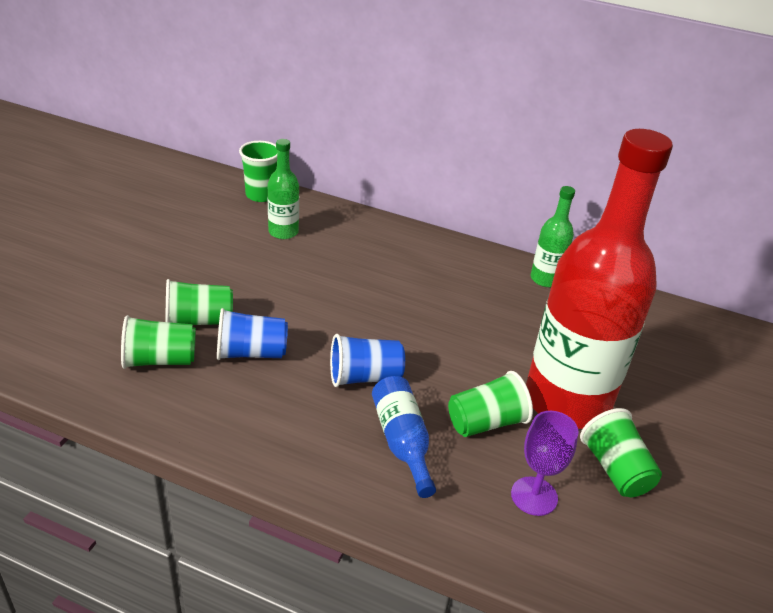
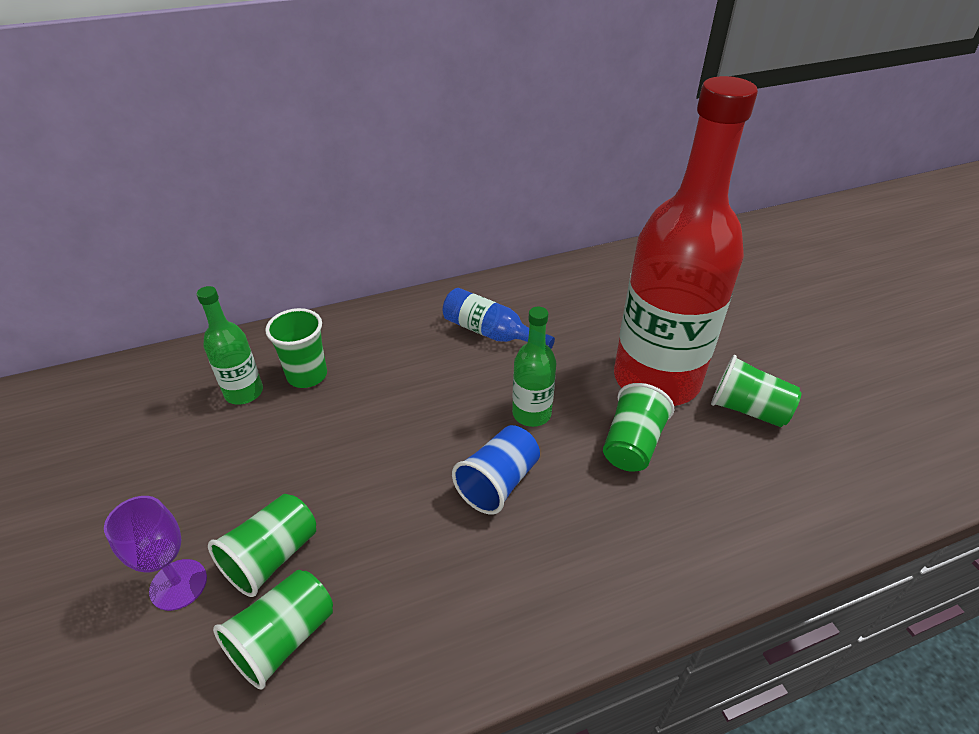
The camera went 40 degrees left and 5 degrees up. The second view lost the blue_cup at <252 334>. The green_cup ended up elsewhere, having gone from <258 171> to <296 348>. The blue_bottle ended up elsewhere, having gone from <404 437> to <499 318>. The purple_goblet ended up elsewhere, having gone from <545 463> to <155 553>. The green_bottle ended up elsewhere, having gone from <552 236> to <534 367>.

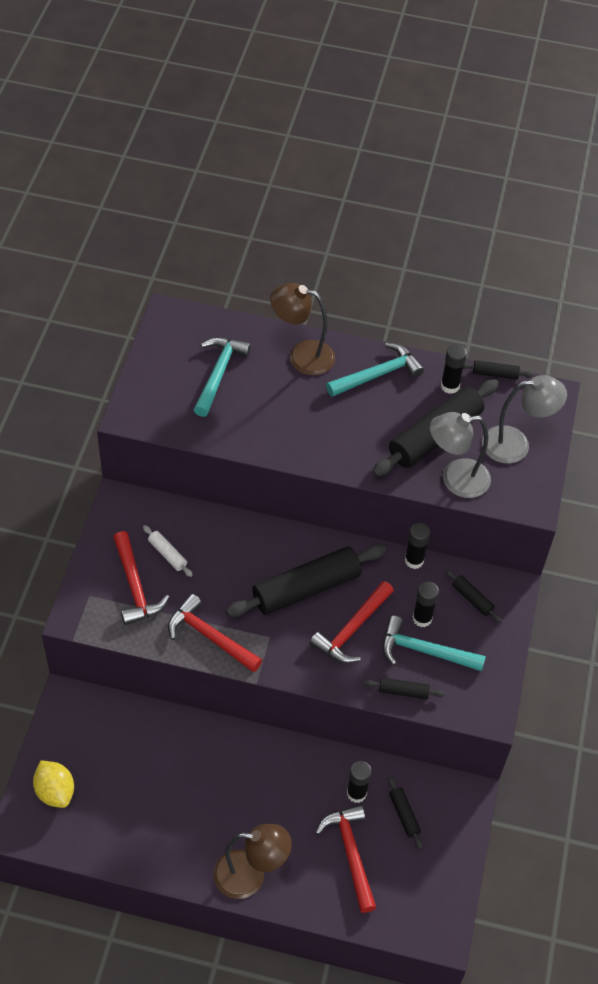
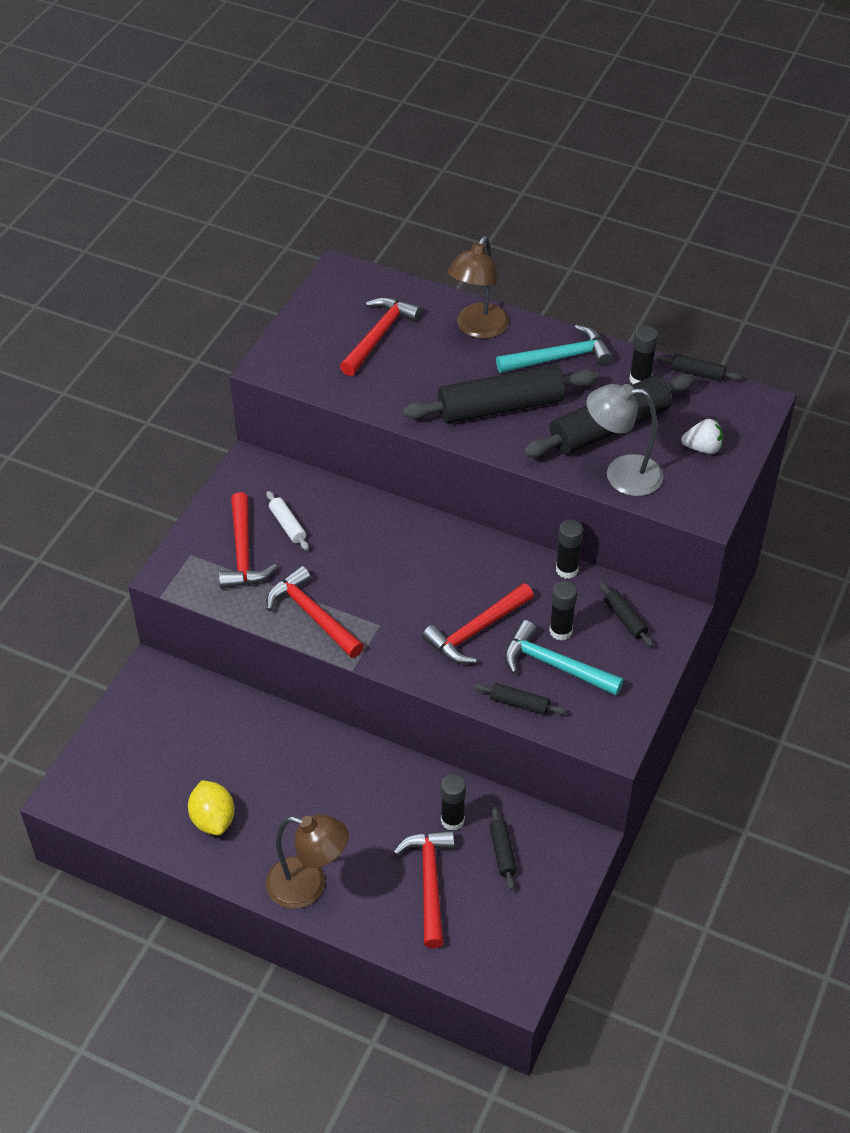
The camera went 15 degrees right and 5 degrees down. The yellow_lemon ended up elsewhere, having gone from <53 784> to <211 807>. What was the turquoise_hammer at <222 377> turned into the red_hammer at <381 336>. The black_rolling_pin ended up elsewhere, having gone from <306 581> to <501 394>. The brown_lamp at <302 329> ended up facing another way, 90 degrees counterclockwise from before. Where the grey_lamp stood at <524 419>, the white_strawberry came to stand at <702 436>.

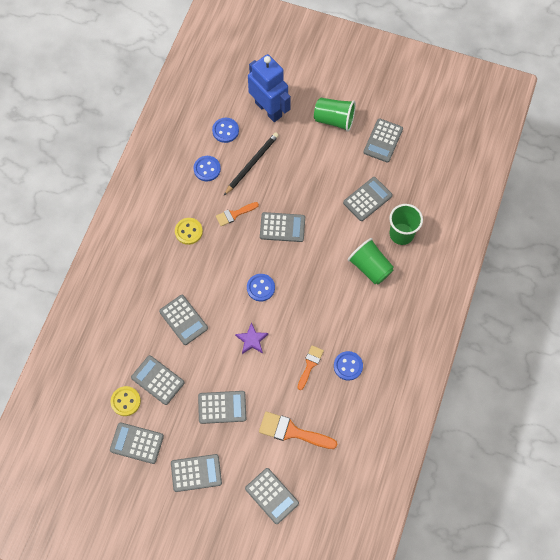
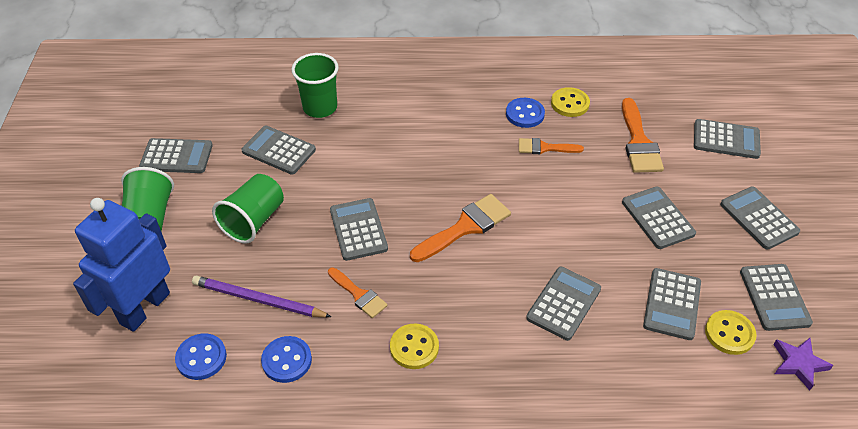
The camera went 110 degrees left and 20 degrees down. What was the black_pencil at <251 163> turned into the purple_pencil at <262 296>. The purple_star ended up elsewhere, having gone from <251 338> to <803 364>. The grey_calculator at <272 496> ended up facing another way, 75 degrees clockwise from before. Where the blue_button stood at <261 287>, the orange_brush came to stand at <460 228>. The green_cup ended up elsewhere, having gone from <371 261> to <248 209>. The second view gained the yellow_button at <570 102>.

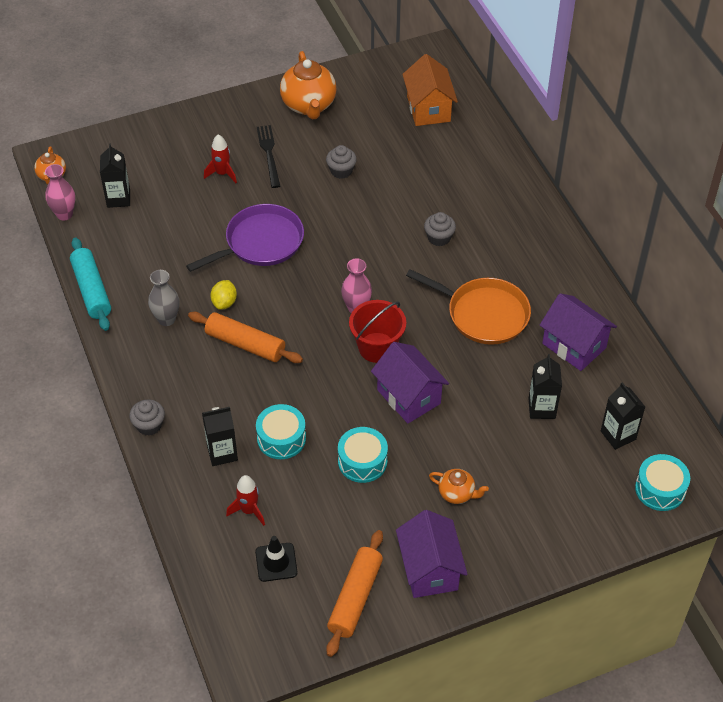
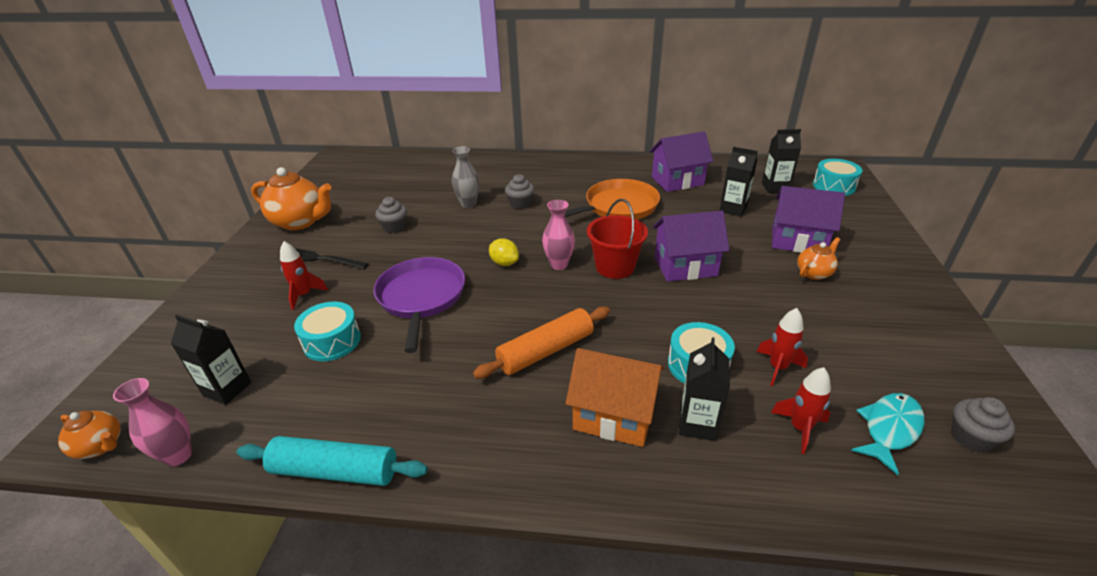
The camera went 60 degrees left and 15 degrees down. The grey_cupcake ended up elsewhere, having gone from <147 417> to <983 424>. The grey_vase ended up elsewhere, having gone from <163 298> to <465 177>. The yellow_lemon ended up elsewhere, having gone from <223 295> to <504 252>. Where the black_traffic_cone stood at <276 559>, the turquoise_fish came to stand at <888 434>. The second view lost the orange_rolling_pin at <354 593>. The turquoise_drum ended up elsewhere, having gone from <363 455> to <327 331>. The purple_house ended up elsewhere, having gone from <432 554> to <808 219>. The orange_house ended up elsewhere, having gone from <430 90> to <615 397>. The second view gained the red_rocket at <782 347>.

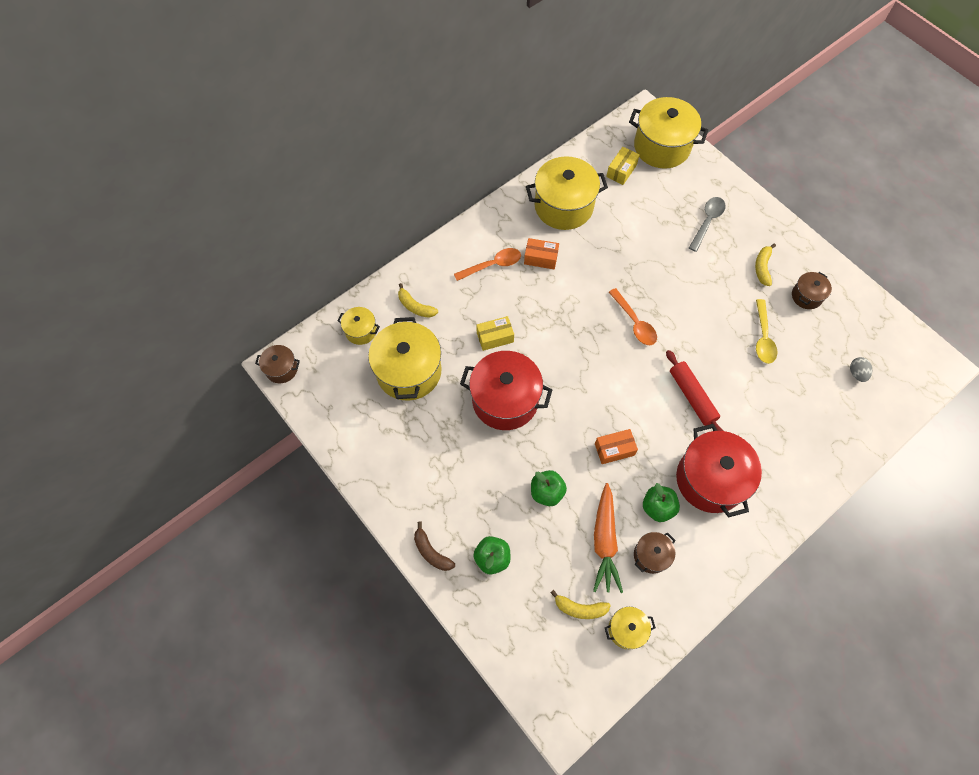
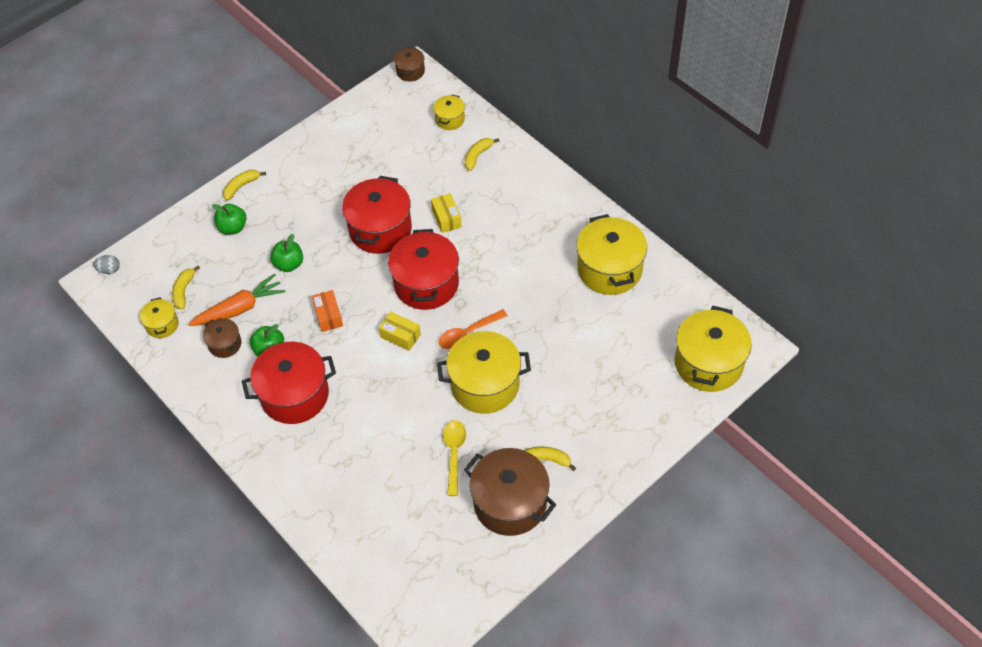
The camera went 90 degrees right and 10 degrees down. The yellow_pot ended up elsewhere, having gone from <405 358> to <484 372>. What was the brown_banana at <434 546> turned into the yellow_banana at <244 185>. The second view lost the orange_spoon at <487 264>. The second view lost the orange_box at <541 253>. The orange_carrot at <608 538> ended up facing another way, 150 degrees clockwise from before. The yellow_box ended up elsewhere, having gone from <623 166> to <400 331>. The second view lost the red_rolling_pin at <694 390>. The second view lost the grey_spoon at <707 224>. The yellow_spoon at <766 331> ended up facing another way, 90 degrees clockwise from before. The size of the brown_pot at <812 290> changed by a factor of 2.01. The grey_egg ended up elsewhere, having gone from <861 369> to <106 264>. The second view gained the red_pot at <423 269>.

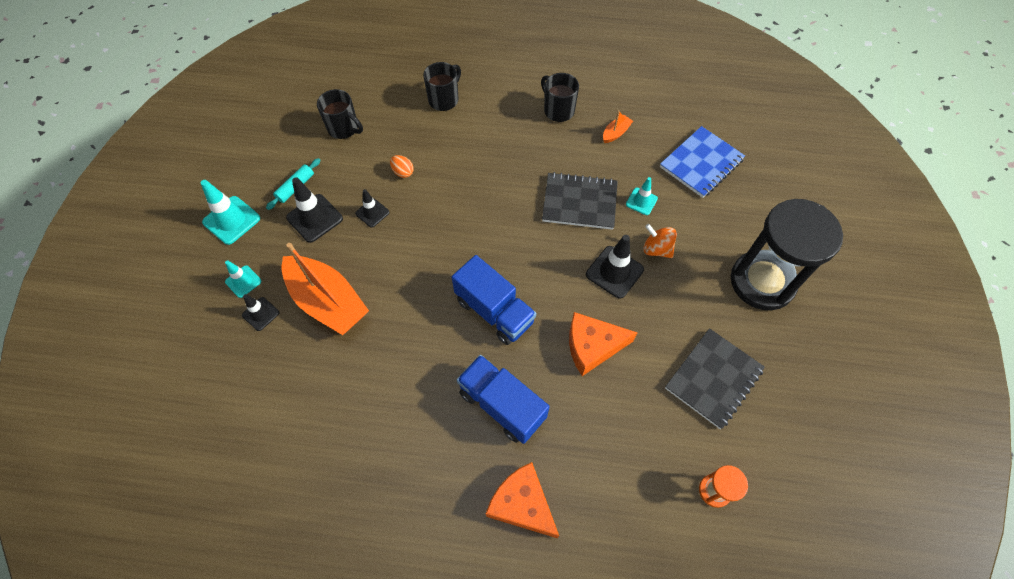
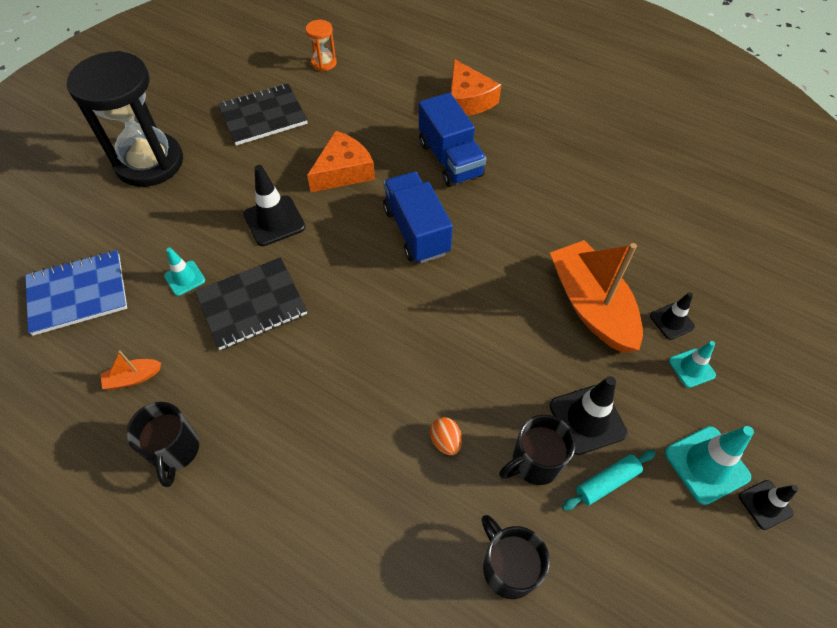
The camera went 155 degrees left and 5 degrees down. The black_traffic_cone ended up elsewhere, having gone from <372 208> to <768 505>. The black_mug ended up elsewhere, having gone from <442 86> to <537 450>. The black_notebook at <580 201> ended up facing another way, 60 degrees counterclockwise from before. The orange_cheese at <603 344> ended up facing another way, 60 degrees counterclockwise from before. The second view lost the orange_spinning_top at <660 241>.

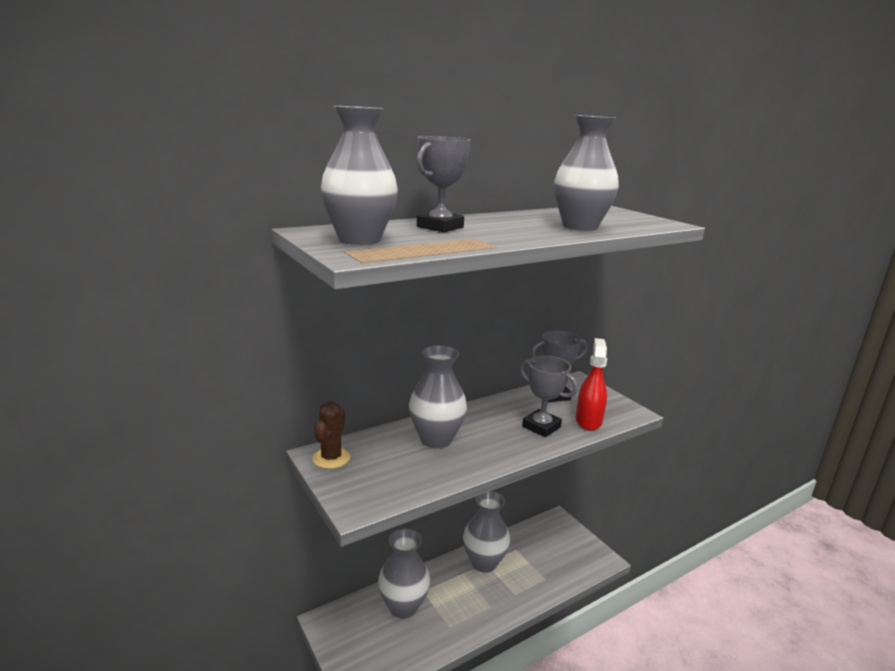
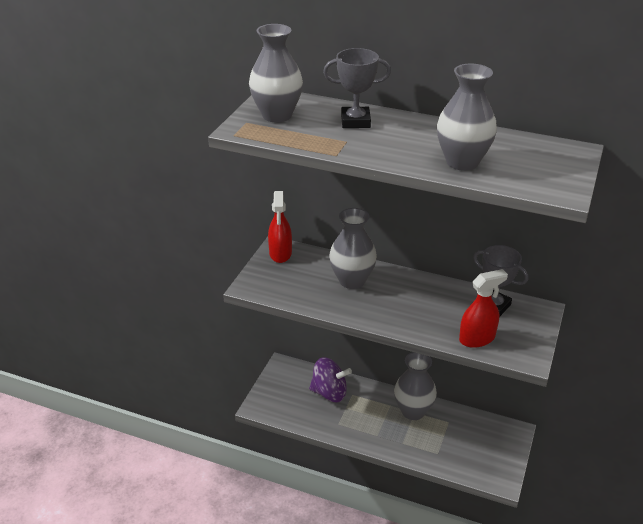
The camera went 55 degrees right and 15 degrees up. Where the brown_cactus stood at <331 435>, the red_spray_bottle came to stand at <280 227>. Where the grey_vase stood at <404 573>, the purple_spinning_top came to stand at <330 379>. The second view lost the grey_trophy at <549 396>.

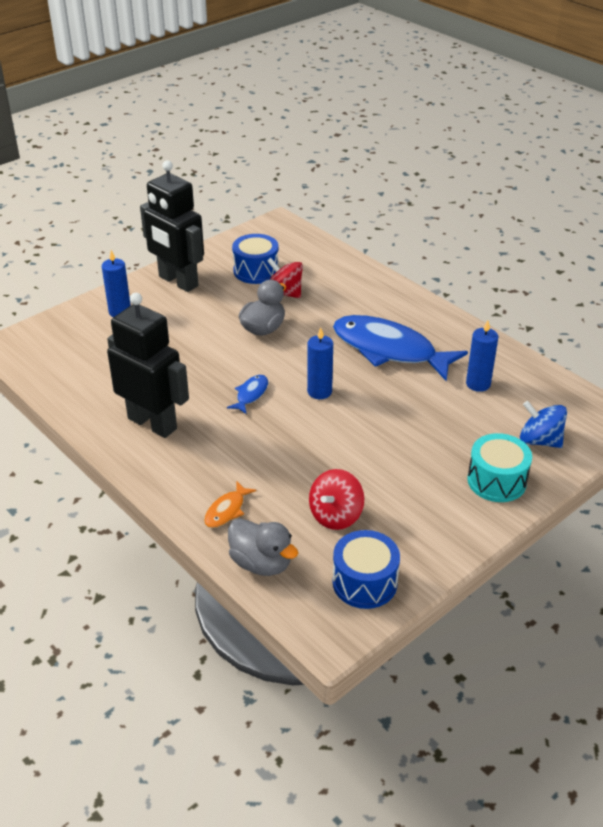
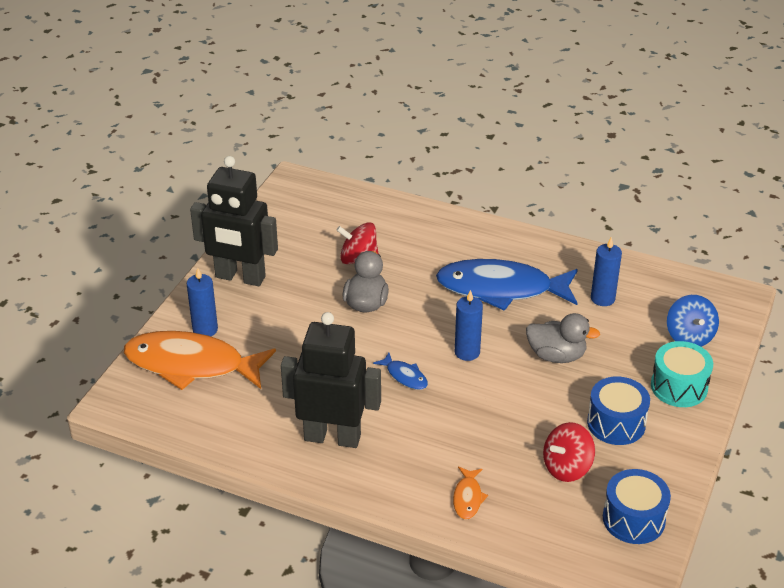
The camera went 25 degrees left and 0 degrees up. The blue_fish at <247 394> ended up facing another way, 135 degrees clockwise from before. The grey_duck ended up elsewhere, having gone from <263 547> to <563 338>. The blue_drum ended up elsewhere, having gone from <255 259> to <618 410>. The red_spinning_top at <336 499> ended up facing another way, 45 degrees clockwise from before. The blue_spinning_top at <543 424> ended up facing another way, 105 degrees counterclockwise from before. The second view gained the orange_fish at <200 360>.

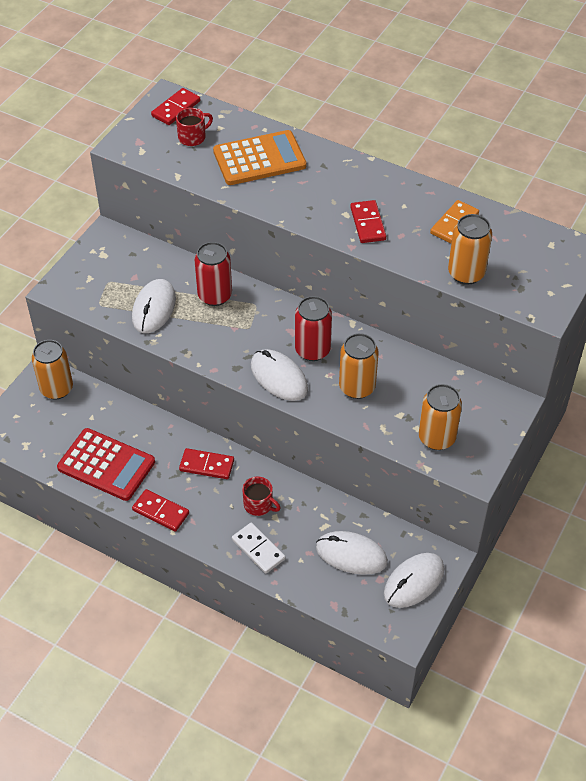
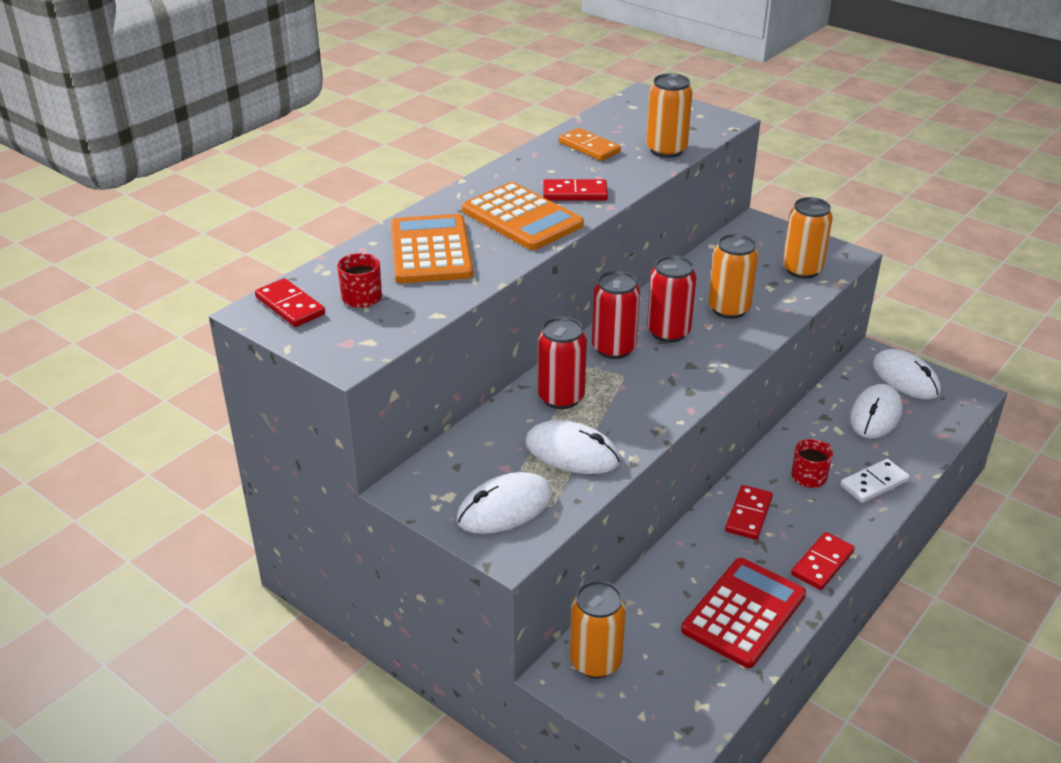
The camera went 80 degrees left and 15 degrees down. The white_mouse ended up elsewhere, having gone from <279 375> to <504 503>. The second view gained the orange_calculator at <523 216>. The second view gained the red_can at <616 315>.

